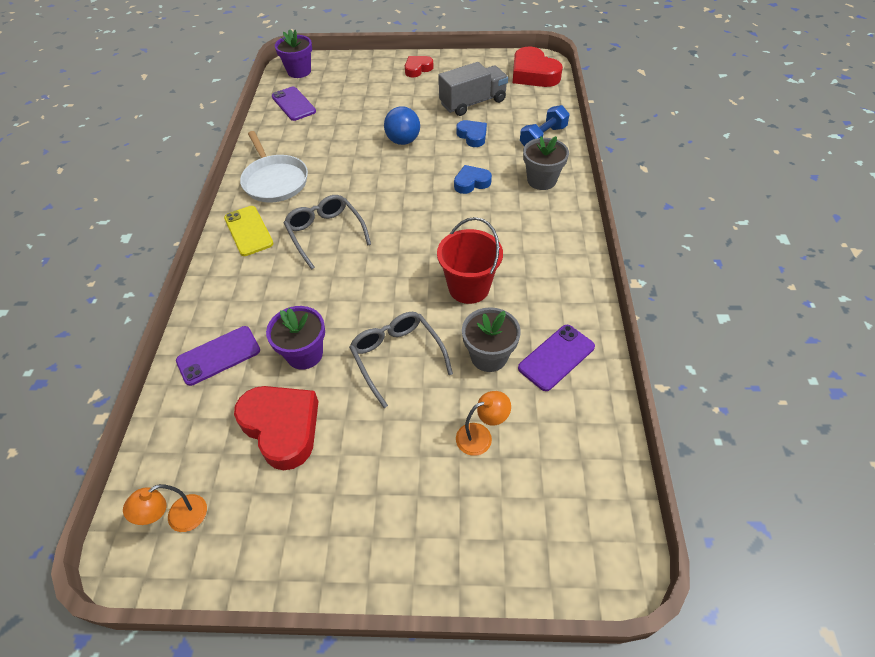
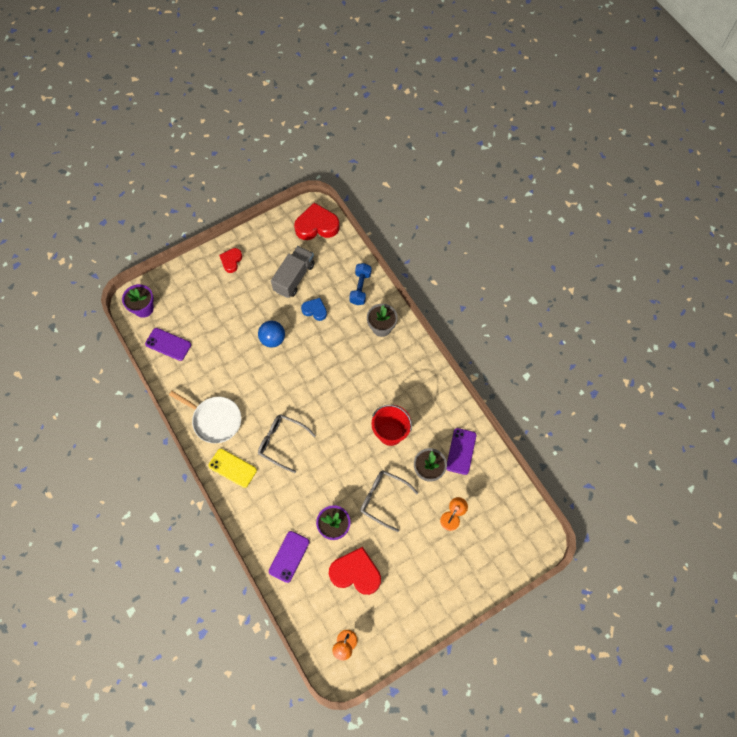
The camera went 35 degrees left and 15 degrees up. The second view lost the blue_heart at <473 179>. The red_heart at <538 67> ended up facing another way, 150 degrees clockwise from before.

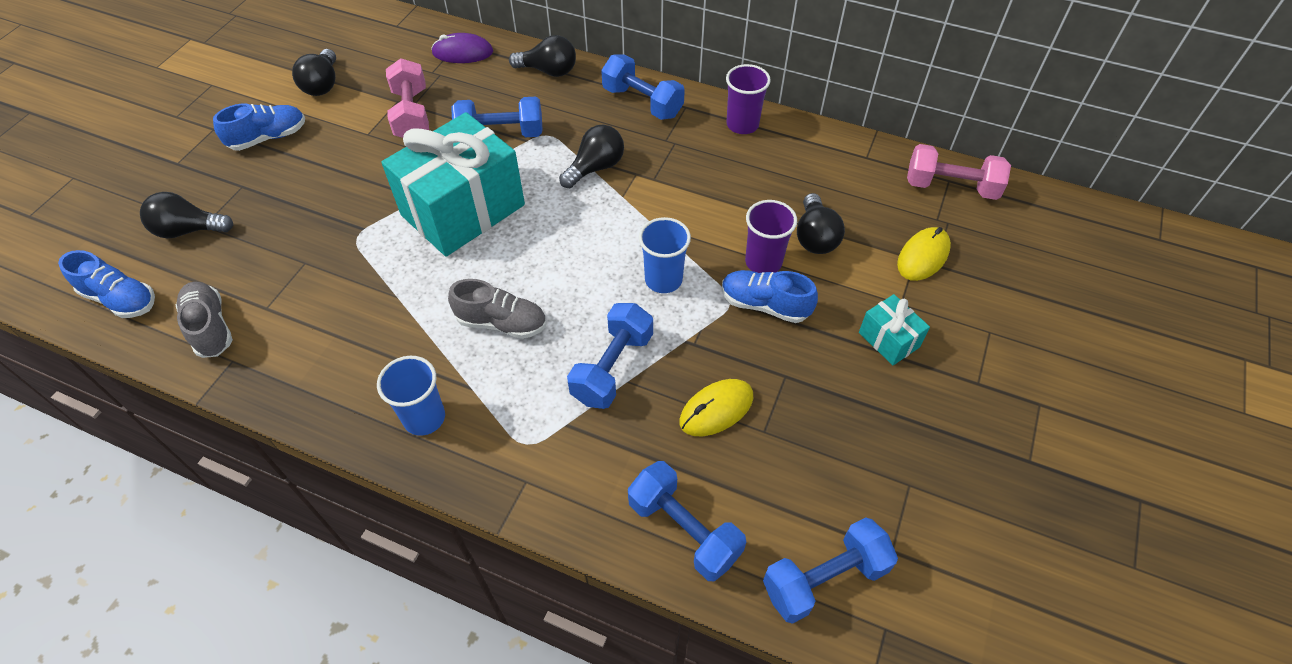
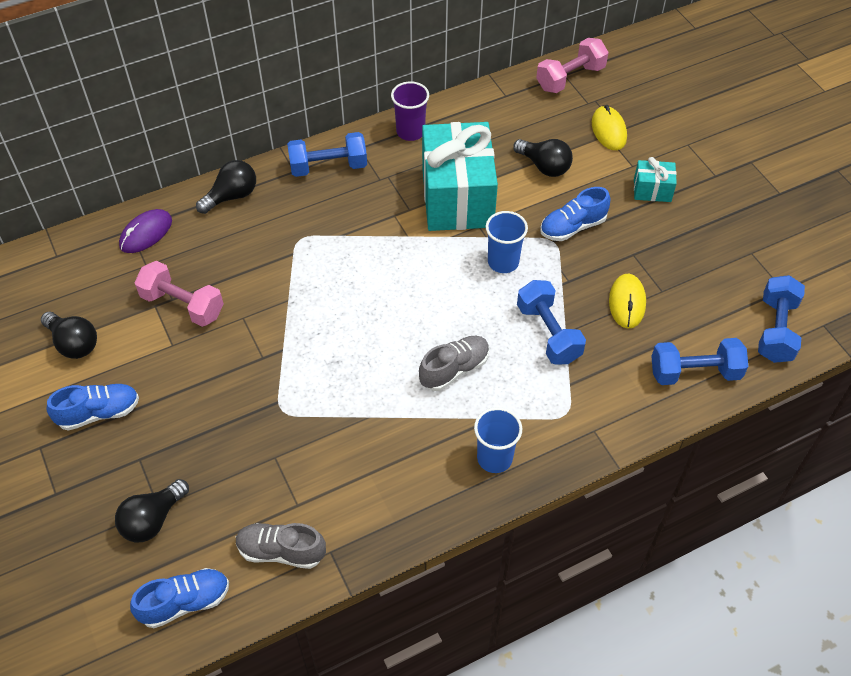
The camera went 50 degrees left and 0 degrees up. The blue_shoe at <259 127> ended up facing another way, 60 degrees clockwise from before. The turquoise_gift ended up elsewhere, having gone from <453 184> to <460 176>. The second view lost the blue_dumbbell at <497 117>. The second view lost the black_light_bulb at <591 156>. The second view lost the purple_cup at <771 236>.

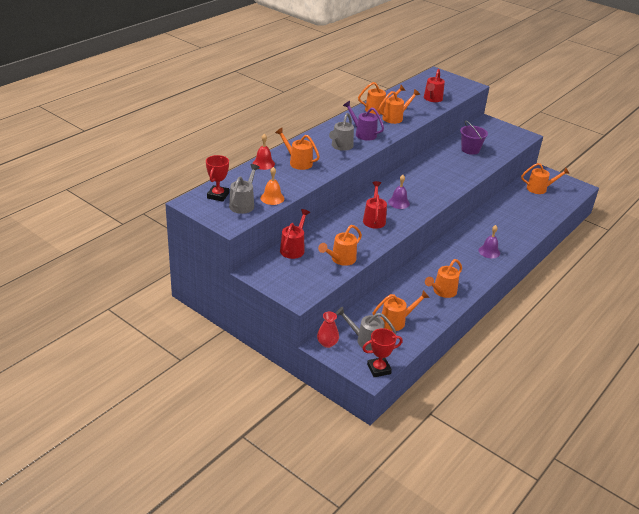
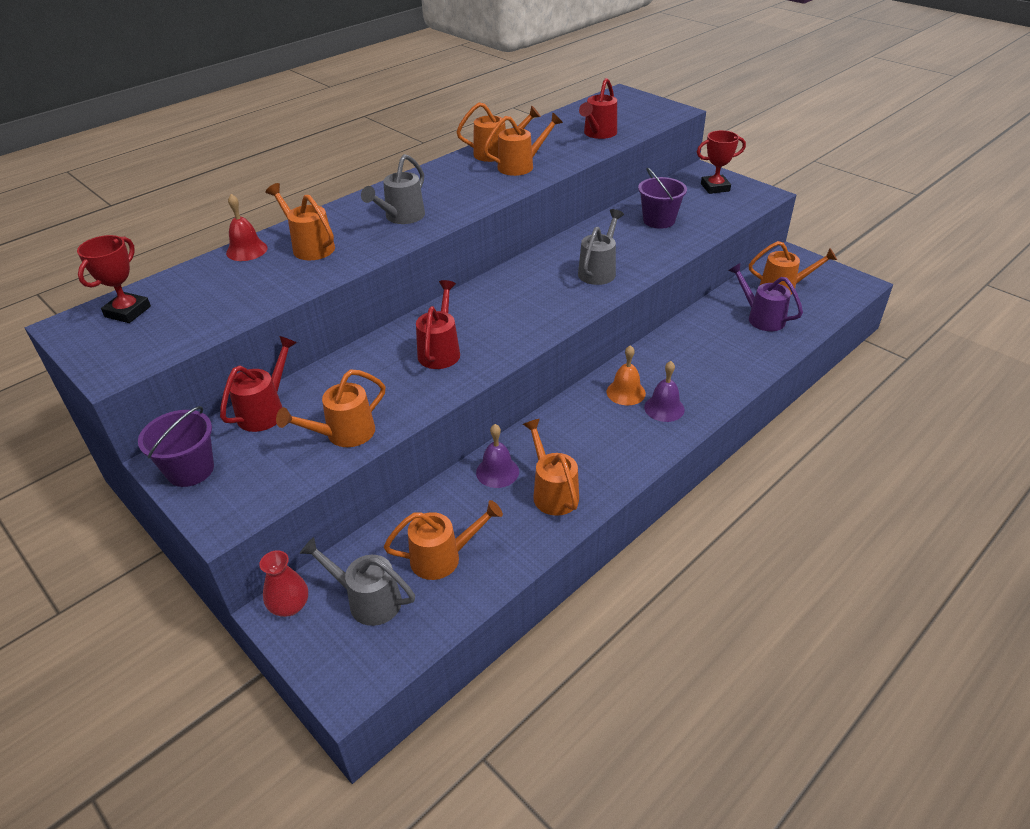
The camera went 10 degrees right and 5 degrees up. The grey_watering_can ended up elsewhere, having gone from <244 189> to <601 247>. The orange_bell ended up elsewhere, having gone from <272 186> to <626 375>. The purple_watering_can ended up elsewhere, having gone from <363 121> to <765 297>. The red_trophy ended up elsewhere, having gone from <382 352> to <721 162>. The purple_bell ended up elsewhere, having gone from <399 192> to <497 456>. The orange_watering_can at <443 278> ended up facing another way, 105 degrees clockwise from before. The second view gained the purple_bucket at <176 446>.

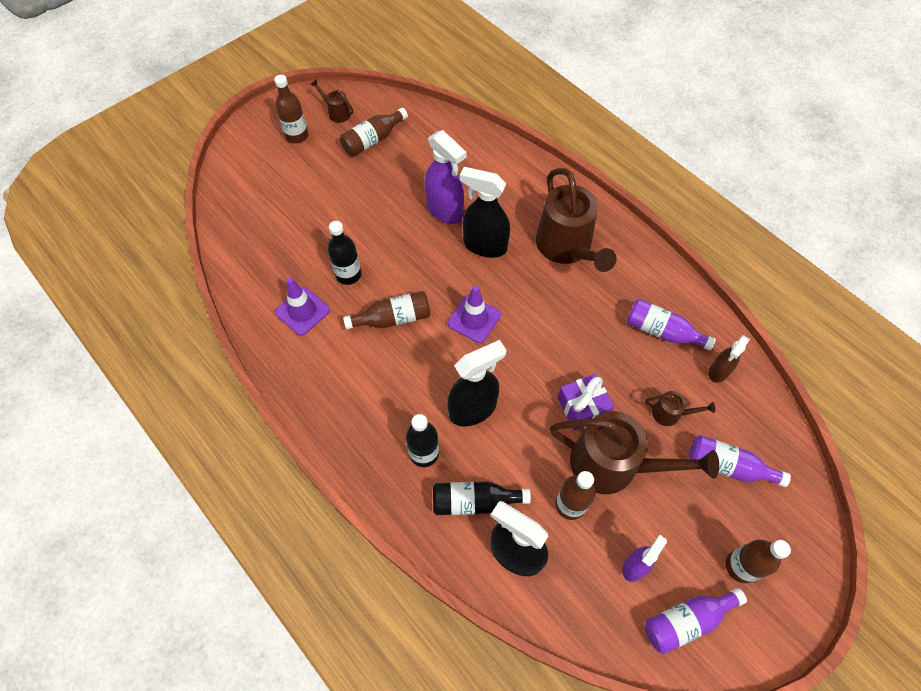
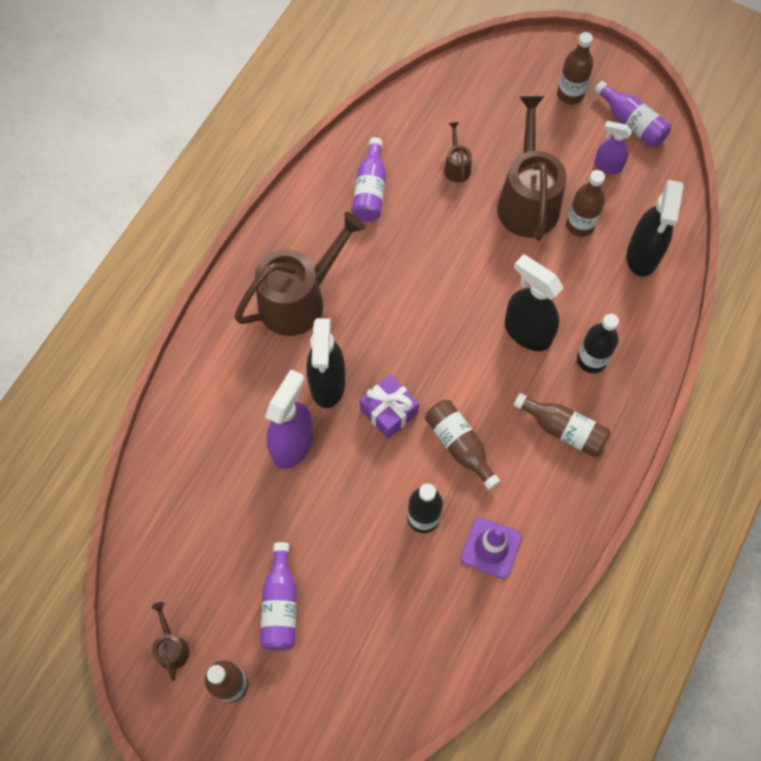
The camera went 110 degrees left and 5 degrees up. The brown_watering_can at <332 101> ended up facing another way, 150 degrees clockwise from before. The brown_bottle ended up elsewhere, having gone from <374 132> to <562 425>. The second view lost the black_bottle at <482 498>. The second view lost the purple_traffic_cone at <474 314>. The purple_gift ended up elsewhere, having gone from <585 402> to <389 406>. The purple_bottle ended up elsewhere, having gone from <740 461> to <278 596>. The second view lost the brown_spray_bottle at <729 359>.

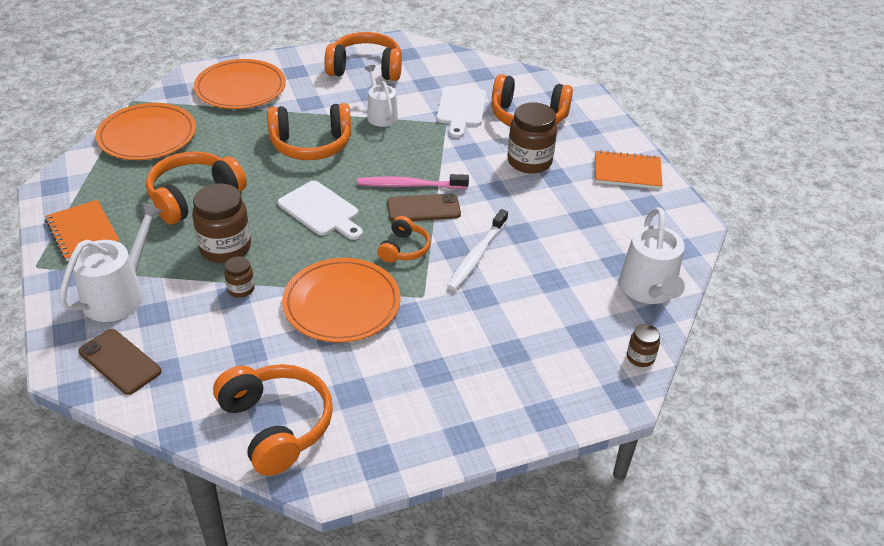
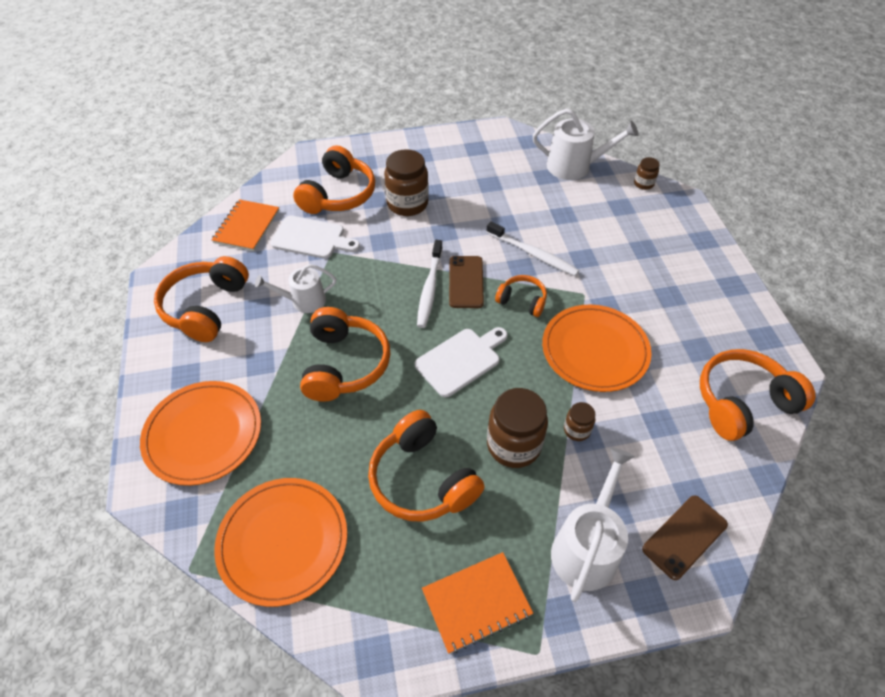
The camera went 80 degrees left and 10 degrees up. The white_watering_can at <110 262> ended up facing another way, 75 degrees clockwise from before. What was the pink_toothbrush at <413 181> turned into the white_toothbrush at <430 284>. The orange_notebook ended up elsewhere, having gone from <629 169> to <245 225>.

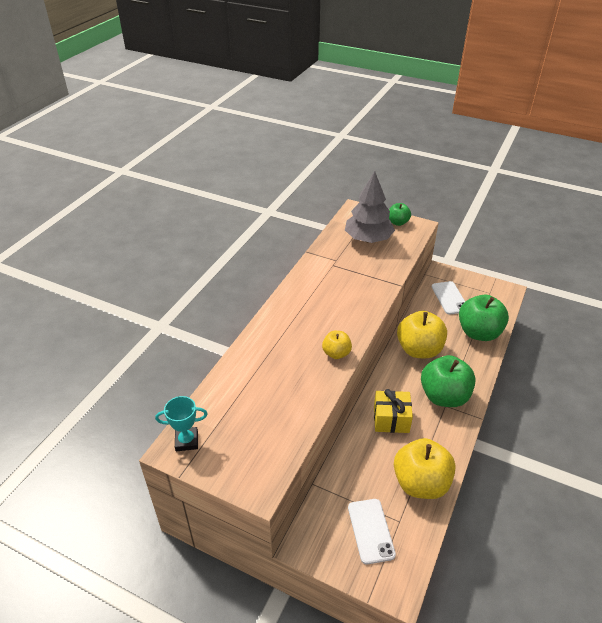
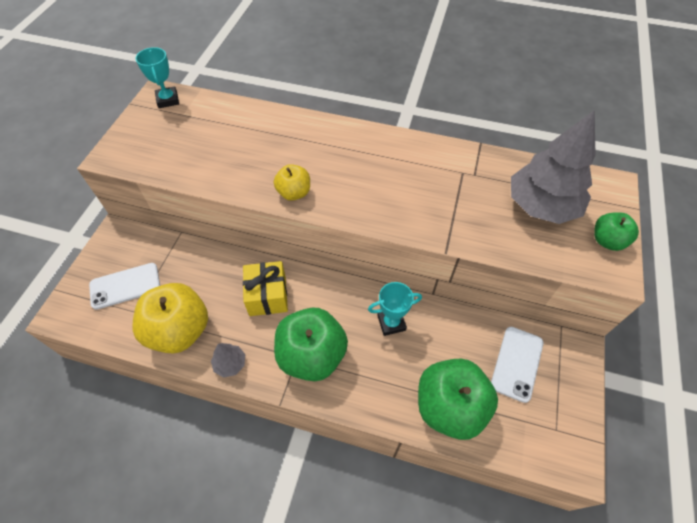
The camera went 80 degrees right and 15 degrees up. Where the yellow_apple stood at <422 334>, the turquoise_trophy came to stand at <395 309>. The white_phone at <448 298> ended up facing another way, 45 degrees counterclockwise from before. The second view gained the grey_tree at <228 360>.

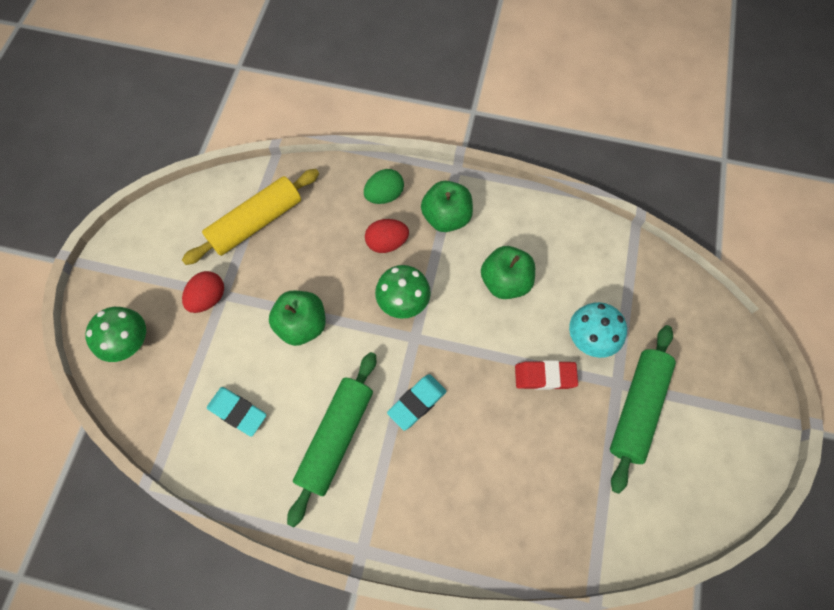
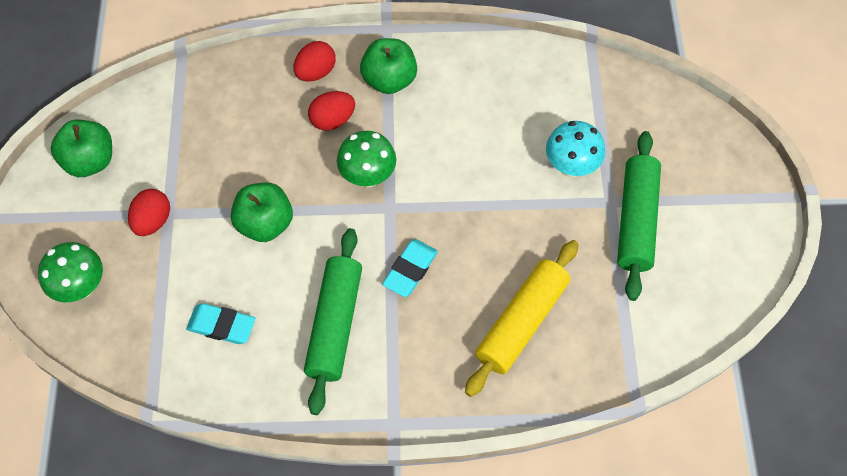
The camera went 15 degrees left and 5 degrees down. The yellow_rolling_pin ended up elsewhere, having gone from <250 217> to <521 318>. What was the green_egg at <384 186> turned into the red_egg at <314 61>. The green_apple ended up elsewhere, having gone from <508 272> to <81 148>. The second view lost the red_eraser at <546 375>.

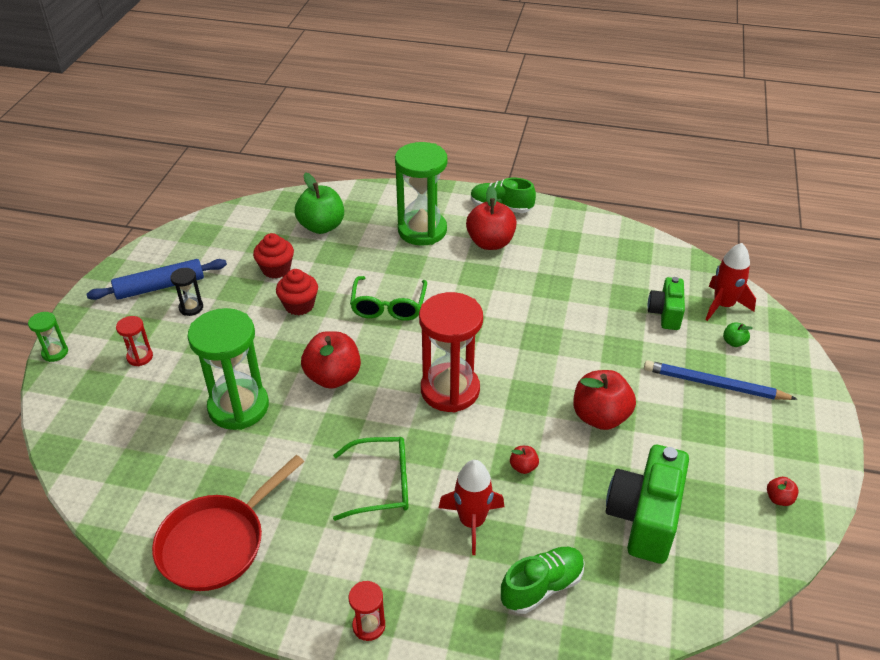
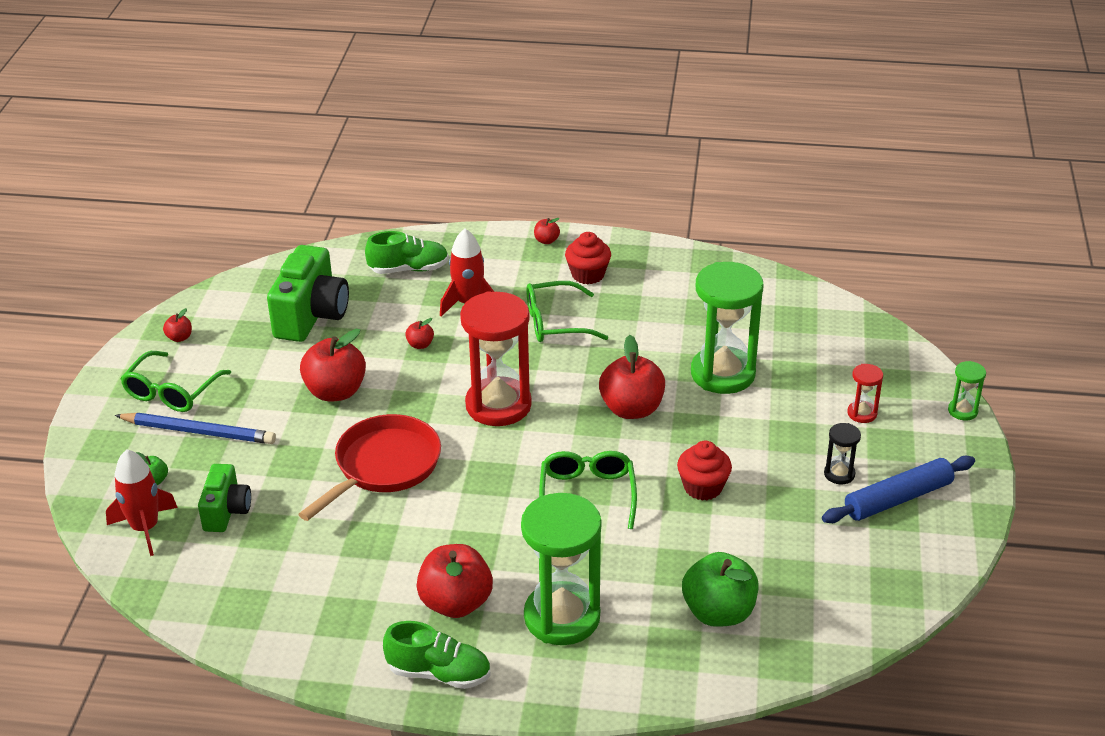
The camera went 175 degrees right and 5 degrees down. The red_pan ended up elsewhere, having gone from <228 523> to <369 467>. The red_cupcake ended up elsewhere, having gone from <273 256> to <588 258>. Where the red_hourglass stood at <367 611>, the red_apple came to stand at <547 231>. The green_shoe at <543 580> ended up facing another way, 150 degrees counterclockwise from before. The second view gained the green_glasses at <175 381>.

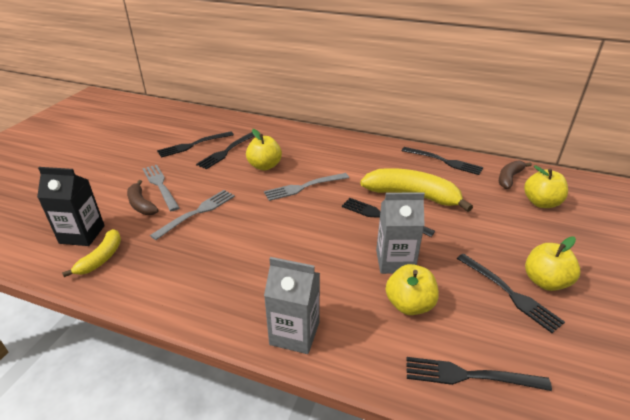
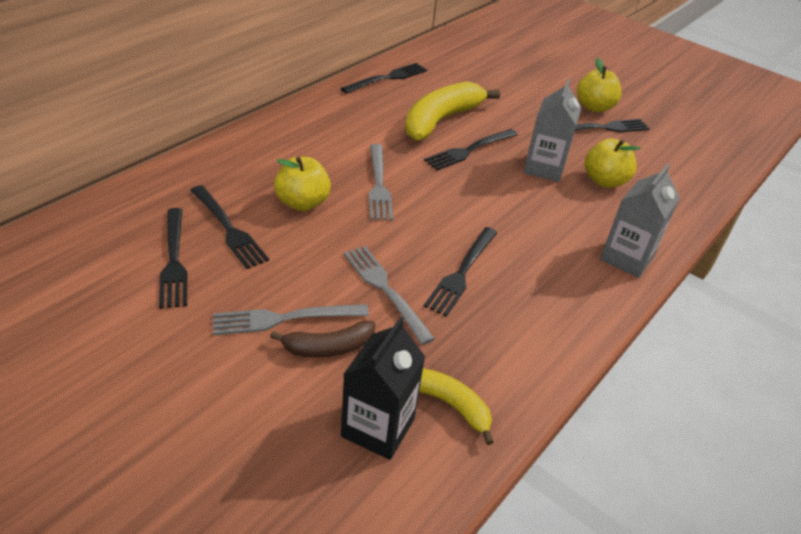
The camera went 75 degrees left and 5 degrees up. The black_fork ended up elsewhere, having gone from <479 374> to <460 272>. The second view lost the brown_banana at <515 174>. The second view lost the yellow_apple at <546 186>.

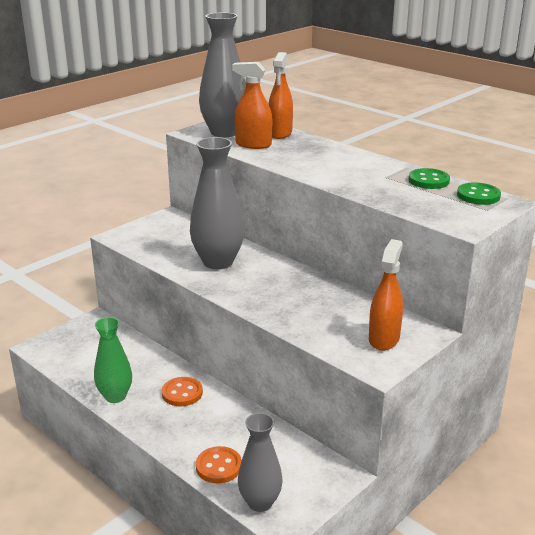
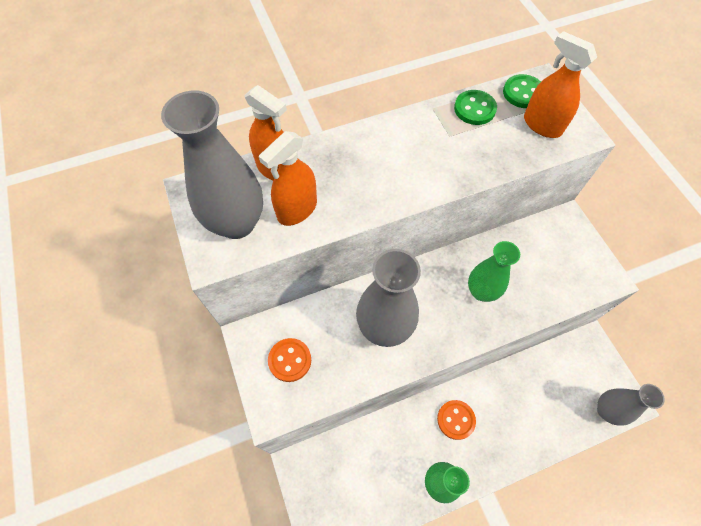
The camera went 65 degrees left and 35 degrees up. The orange_button ended up elsewhere, having gone from <219 464> to <289 360>. The orange_spray_bottle ended up elsewhere, having gone from <386 295> to <560 84>. The second view gained the green_vase at <494 271>.

